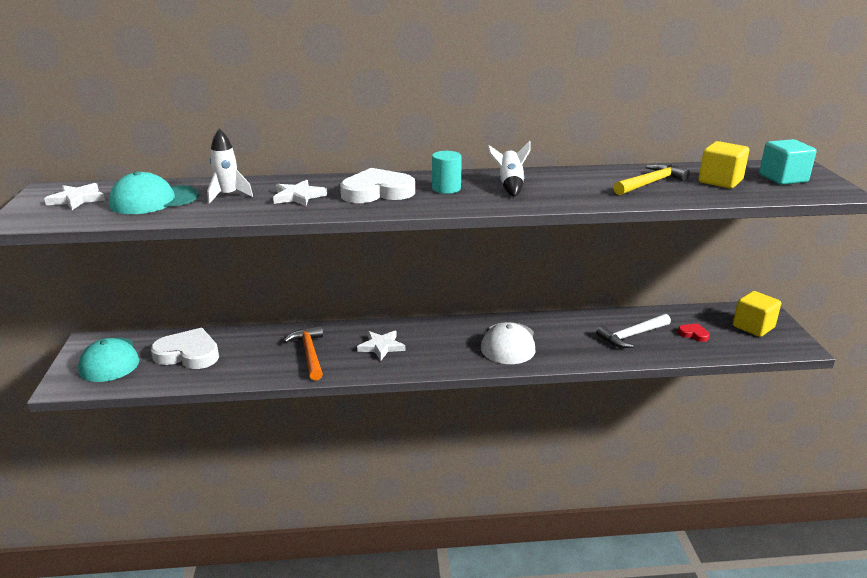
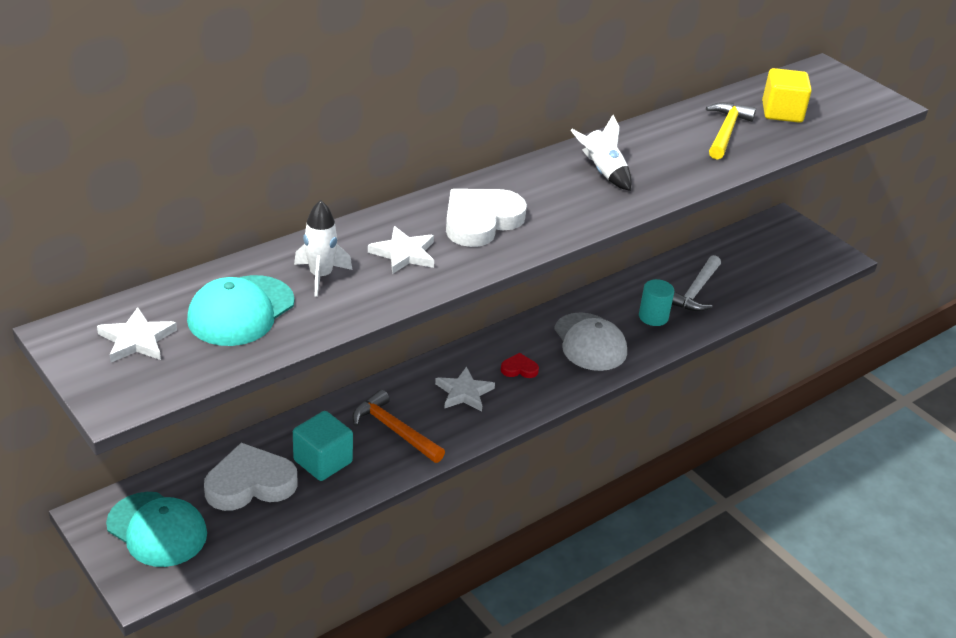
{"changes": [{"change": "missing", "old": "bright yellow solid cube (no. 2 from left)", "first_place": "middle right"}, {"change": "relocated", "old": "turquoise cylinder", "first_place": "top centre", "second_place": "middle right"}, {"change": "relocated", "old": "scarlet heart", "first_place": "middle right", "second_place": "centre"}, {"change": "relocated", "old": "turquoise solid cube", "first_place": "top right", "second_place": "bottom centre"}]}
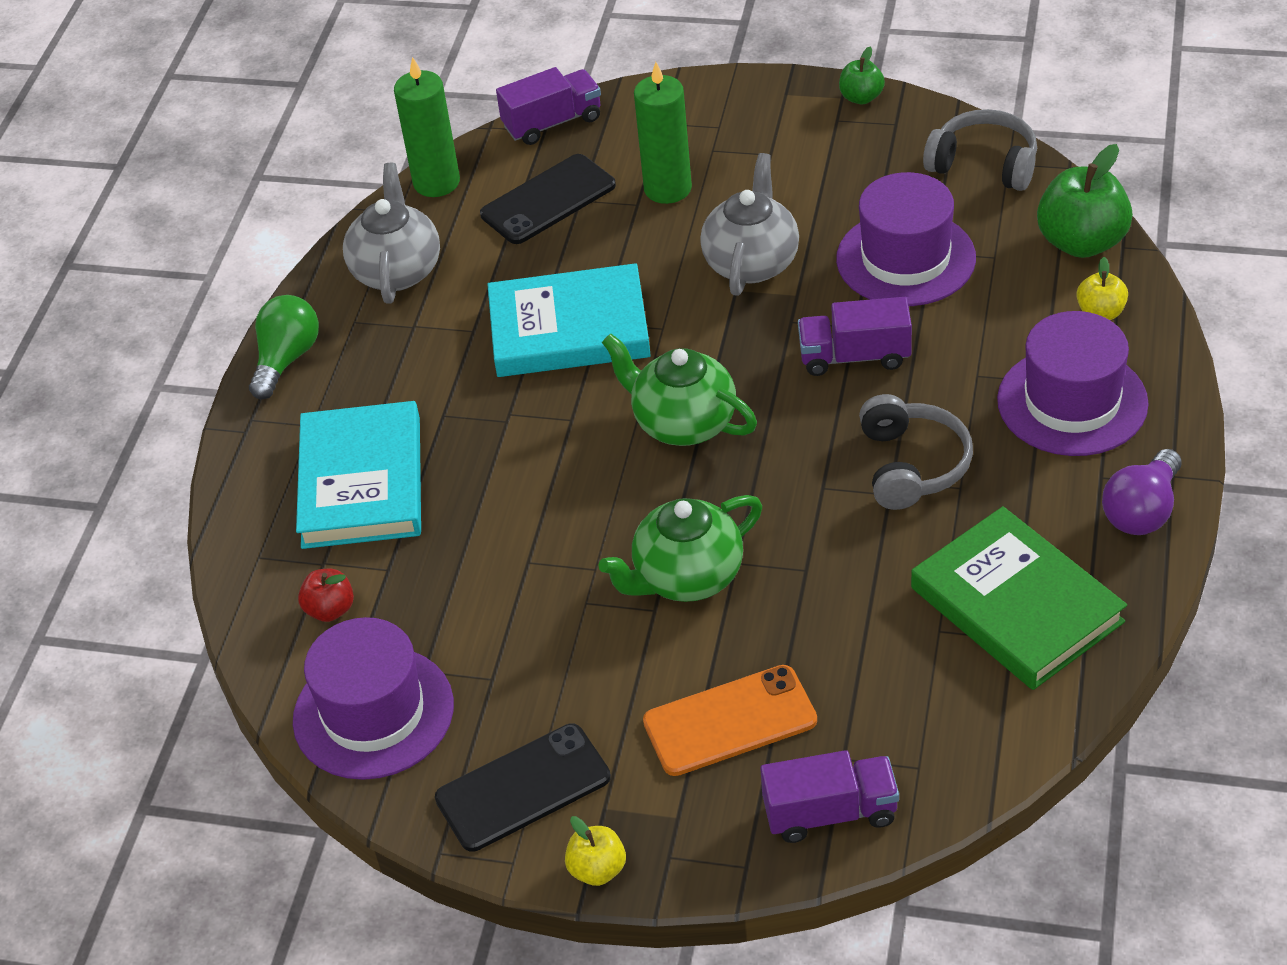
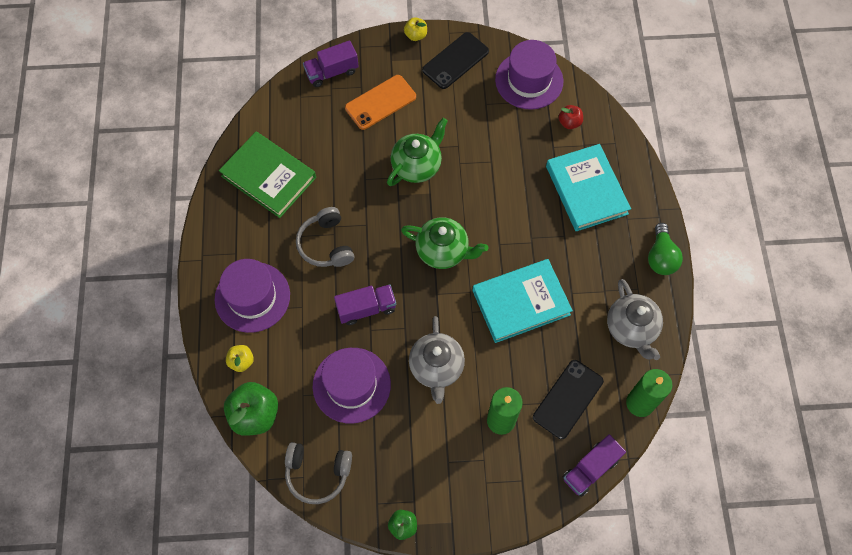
{"changes": [{"change": "missing", "old": "violet lightbulb", "first_place": "middle right"}]}
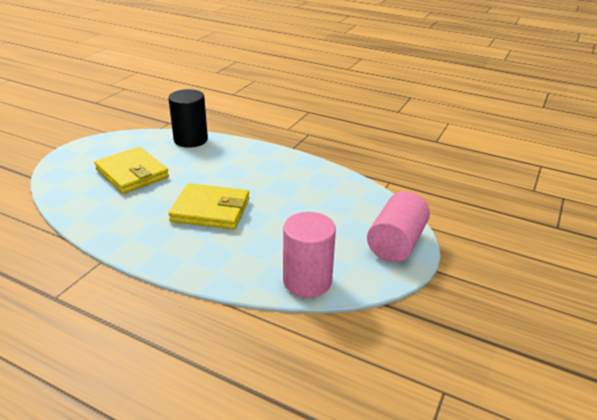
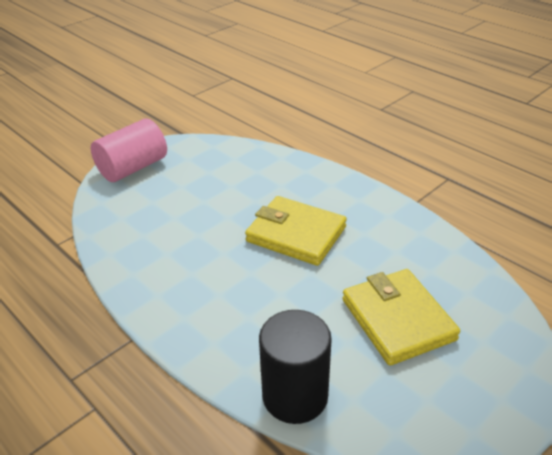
{"changes": [{"change": "missing", "old": "rosy cylinder (no. 1 from left)", "first_place": "centre"}]}
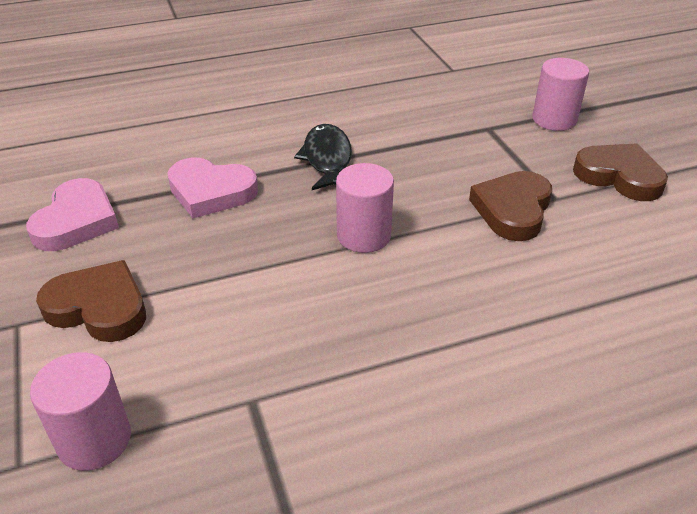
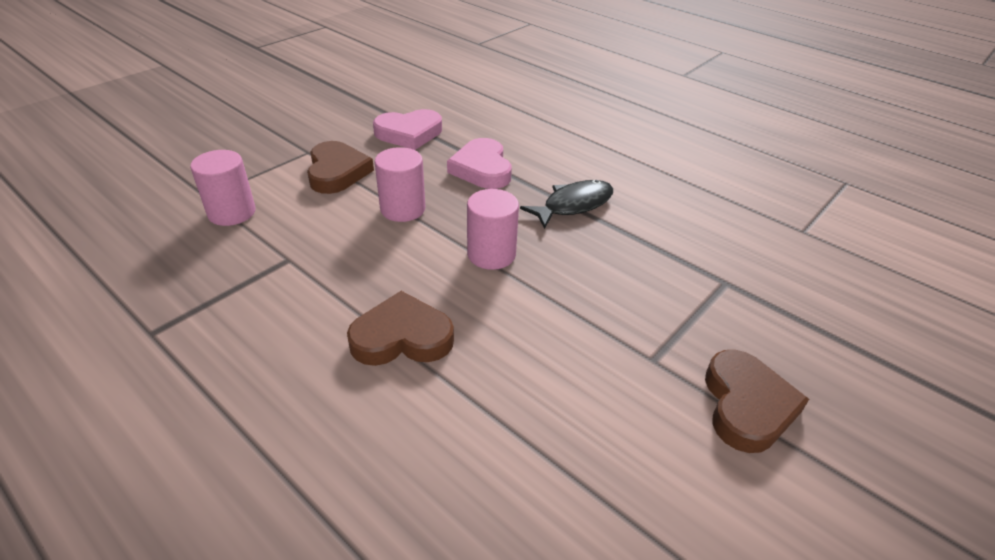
{"changes": [{"change": "relocated", "old": "russet heart (no. 2 from left)", "first_place": "middle right", "second_place": "centre"}, {"change": "relocated", "old": "rosy cylinder (no. 3 from left in the first image)", "new": "rosy cylinder (no. 2 from left)", "first_place": "top right", "second_place": "top centre"}]}
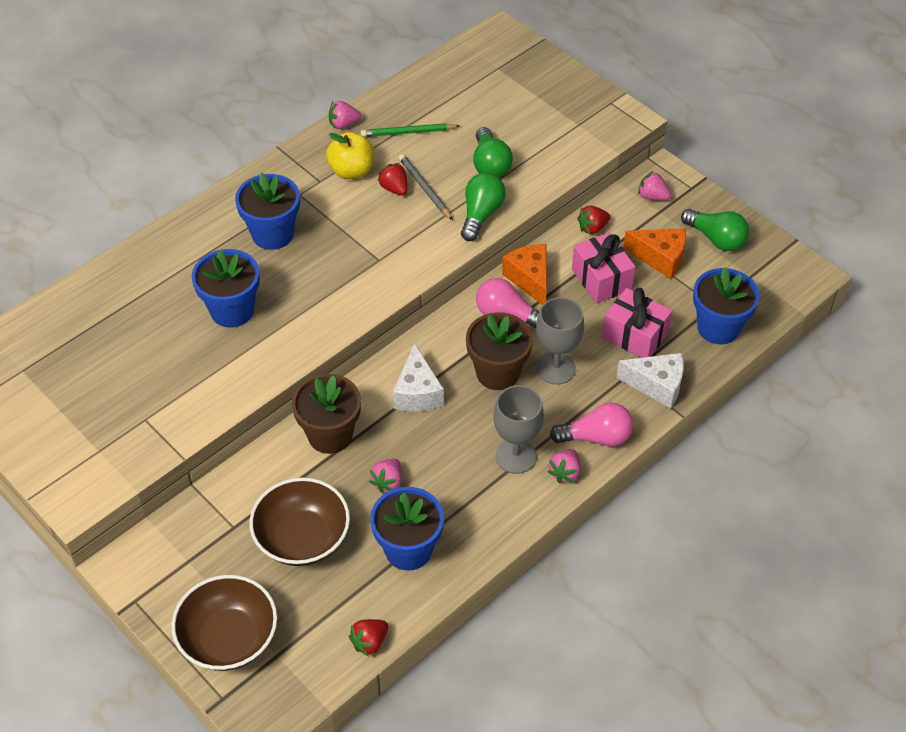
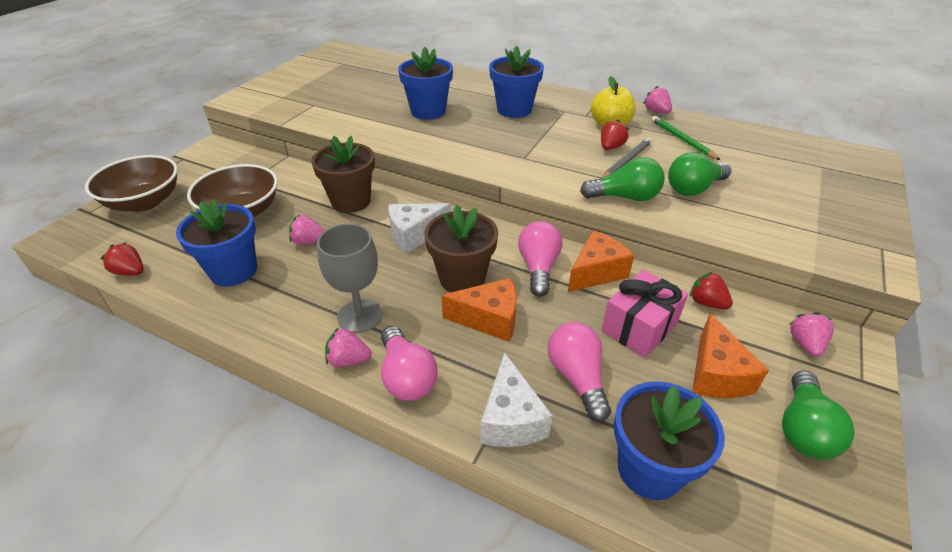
{"changes": [{"change": "exchanged", "old": "ash-grey wine glass (no. 2 from left)", "new": "orange piece of cheese (no. 1 from left)", "first_place": "centre", "second_place": "centre"}, {"change": "exchanged", "old": "rosy present (no. 2 from left)", "new": "rosy lightbulb (no. 3 from left)", "first_place": "middle right", "second_place": "bottom centre"}]}
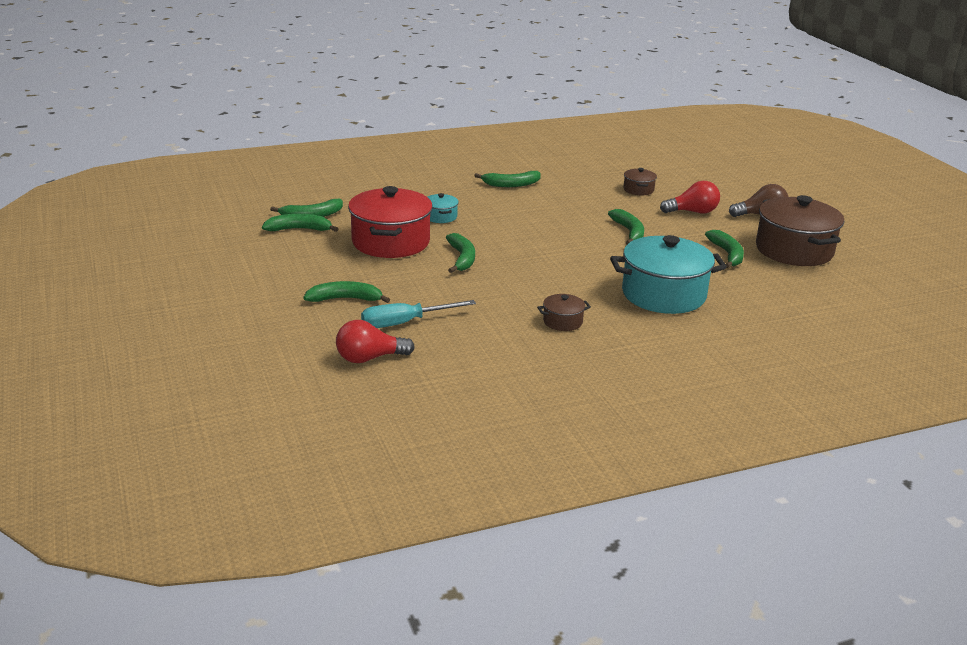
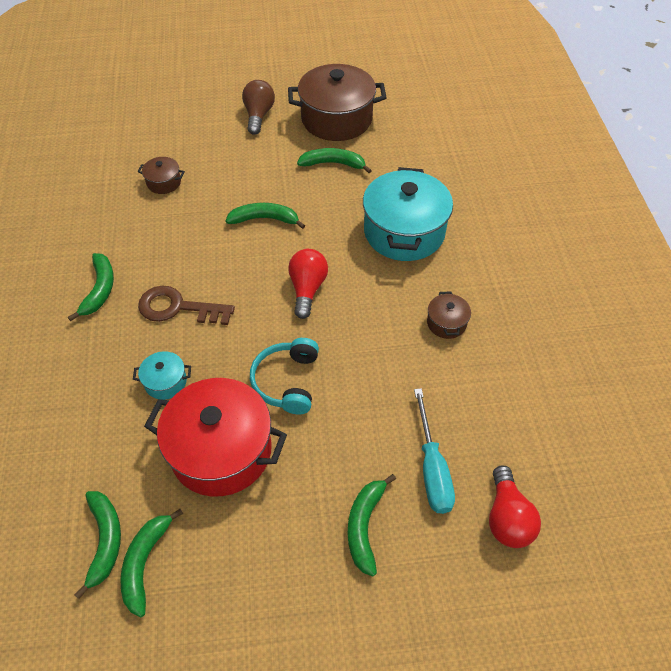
{"changes": [{"change": "appeared", "new": "russet door key", "second_place": "middle left"}, {"change": "relocated", "old": "scarlet lightbulb (no. 2 from left in the first image)", "new": "scarlet lightbulb (no. 1 from left)", "first_place": "top right", "second_place": "centre"}, {"change": "exchanged", "old": "leaf-green banana (no. 4 from left)", "new": "turquoise headphones", "first_place": "centre", "second_place": "centre"}]}
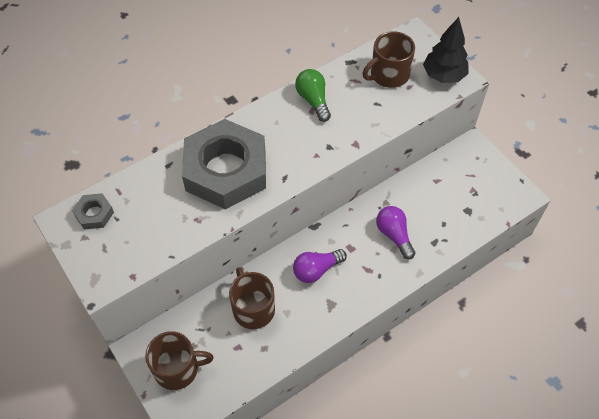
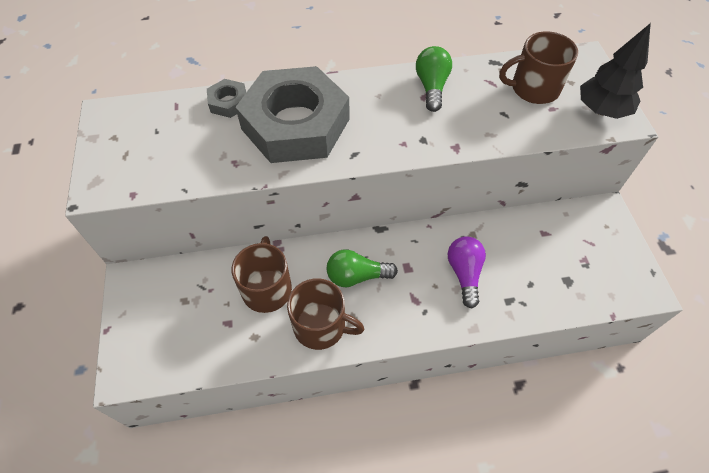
{"changes": [{"change": "relocated", "old": "ash-grey nut (no. 1 from left)", "first_place": "middle left", "second_place": "top left"}, {"change": "relocated", "old": "russet coffee mug (no. 1 from left in the first image)", "new": "russet coffee mug (no. 2 from left)", "first_place": "bottom left", "second_place": "centre"}, {"change": "colour", "old": "violet lightbulb (no. 1 from left)", "new": "leaf-green lightbulb (no. 1 from left)", "first_place": "centre", "second_place": "centre"}]}
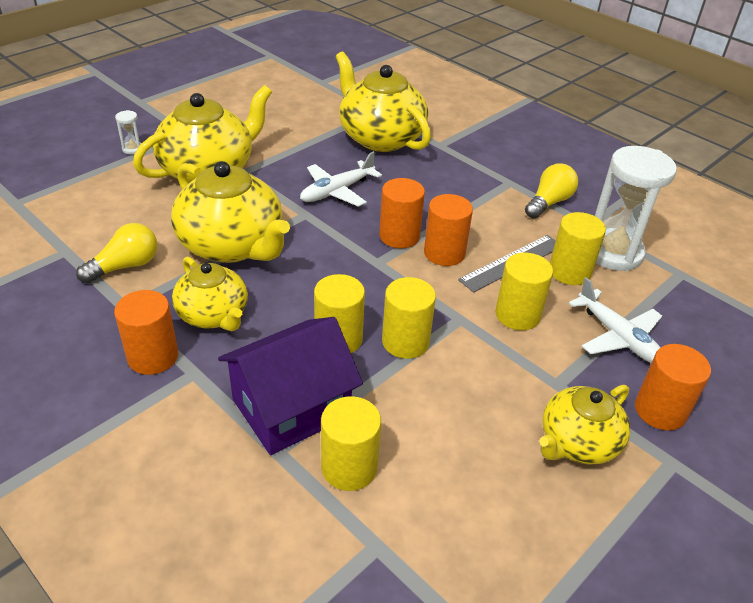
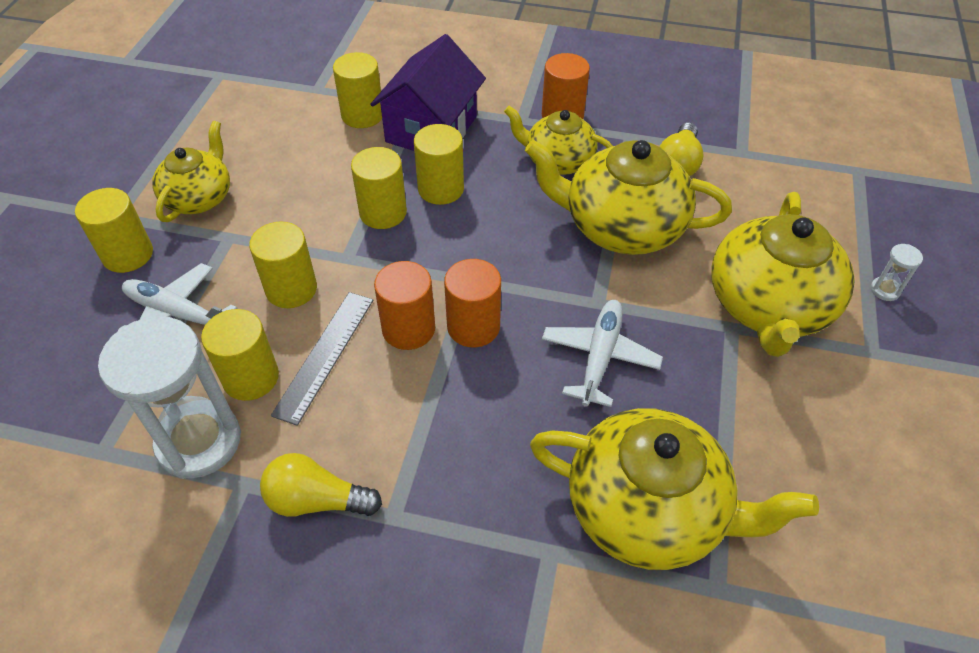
{"changes": [{"change": "colour", "old": "orange cylinder (no. 4 from left)", "new": "bright yellow cylinder (no. 1 from left)", "first_place": "middle right", "second_place": "middle left"}, {"change": "spun", "old": "bright yellow lightbulb (no. 2 from left in the first image)", "first_place": "top right", "second_place": "bottom left", "degrees": 90}]}
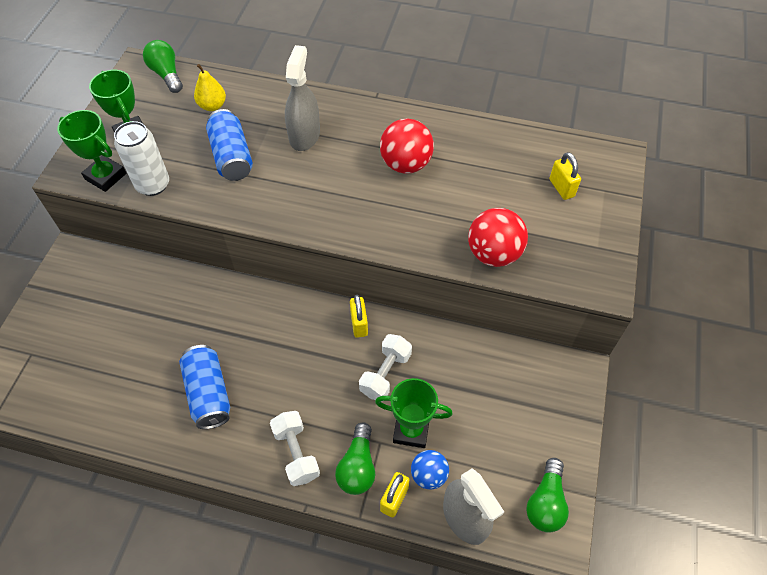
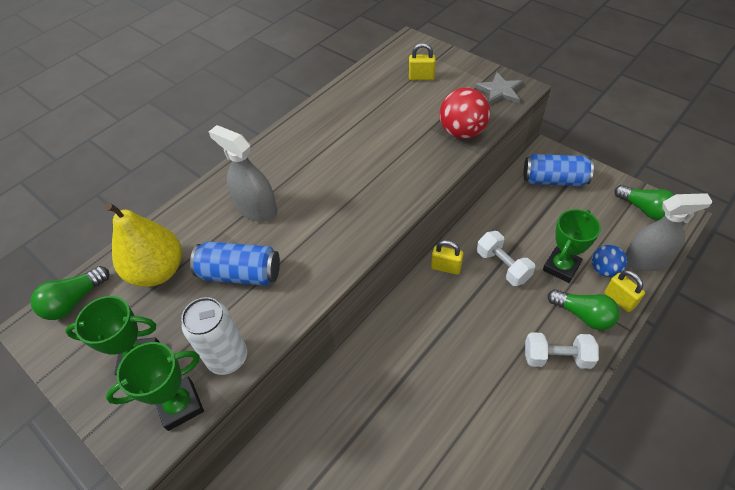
{"changes": [{"change": "missing", "old": "scarlet play ball (no. 1 from left)", "first_place": "top centre"}, {"change": "appeared", "new": "ash-grey star", "second_place": "top right"}, {"change": "relocated", "old": "blue can (no. 1 from left in the first image)", "new": "blue can (no. 2 from left)", "first_place": "bottom left", "second_place": "middle right"}, {"change": "spun", "old": "leaf-green lightbulb (no. 1 from left)", "first_place": "top left", "second_place": "middle left", "degrees": -45}, {"change": "size", "old": "bright yellow pear fruit", "first_place": "top left", "second_place": "middle left", "factor": 1.78}]}
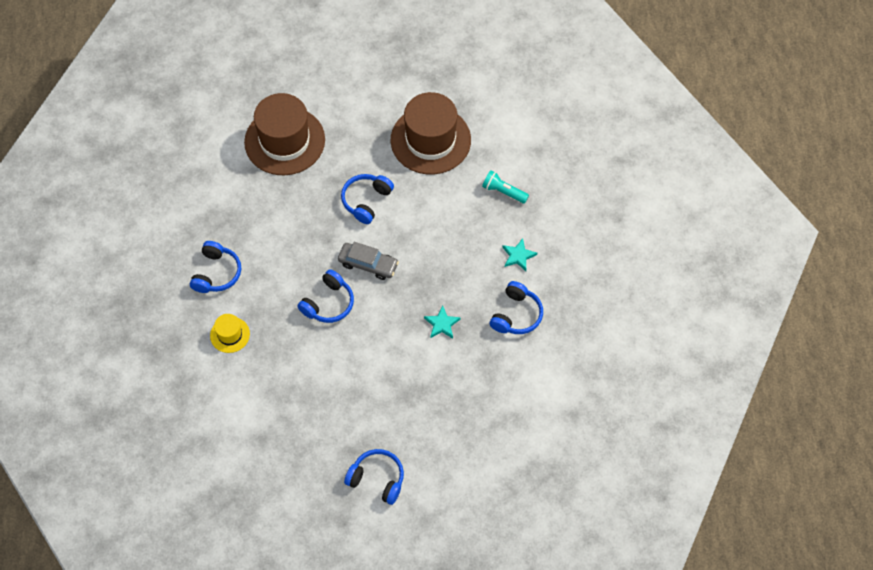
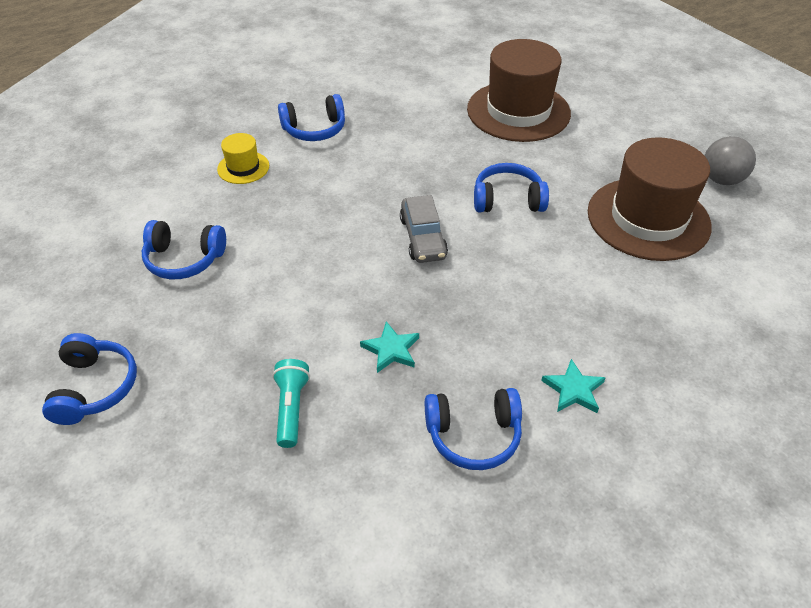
{"changes": [{"change": "appeared", "new": "ash-grey play ball", "second_place": "top right"}, {"change": "relocated", "old": "blue headphones (no. 2 from left)", "first_place": "centre", "second_place": "middle left"}, {"change": "relocated", "old": "turquoise torch", "first_place": "top centre", "second_place": "centre"}]}
